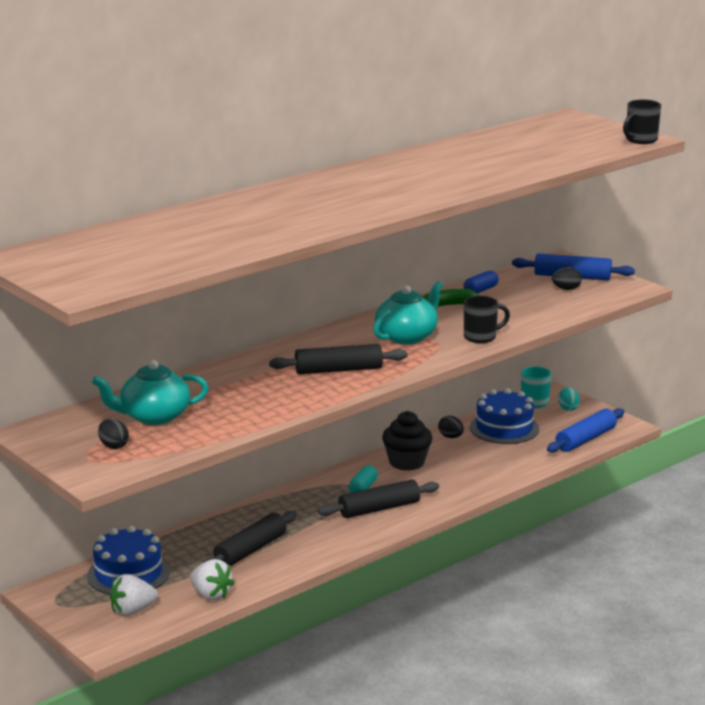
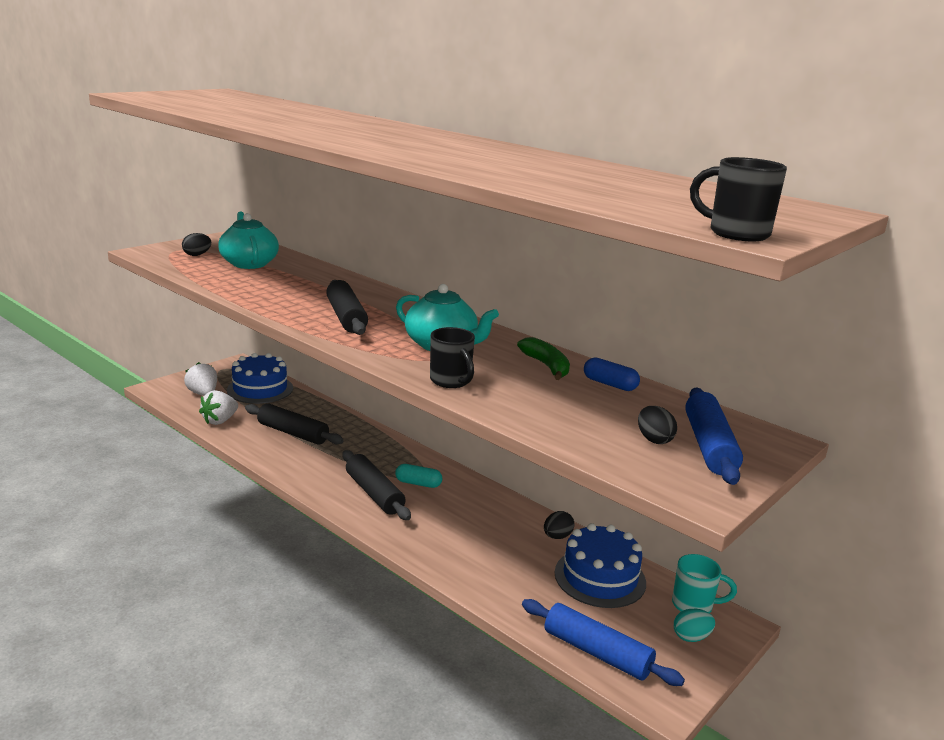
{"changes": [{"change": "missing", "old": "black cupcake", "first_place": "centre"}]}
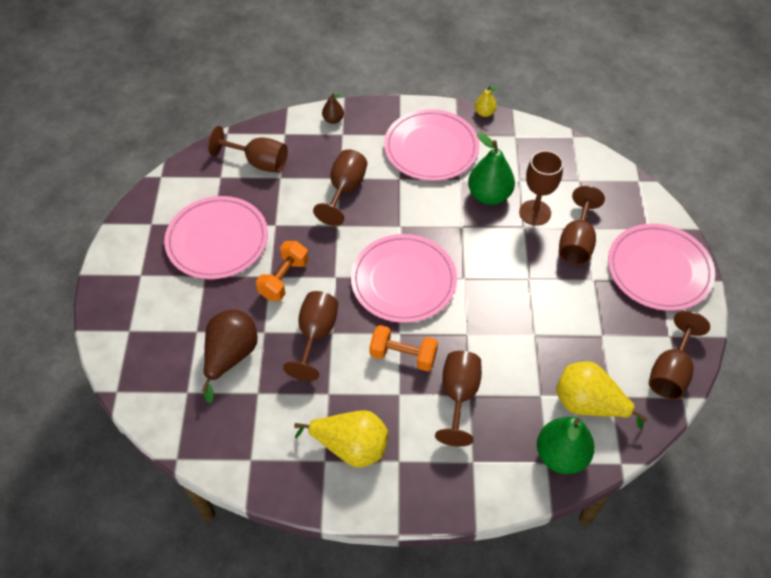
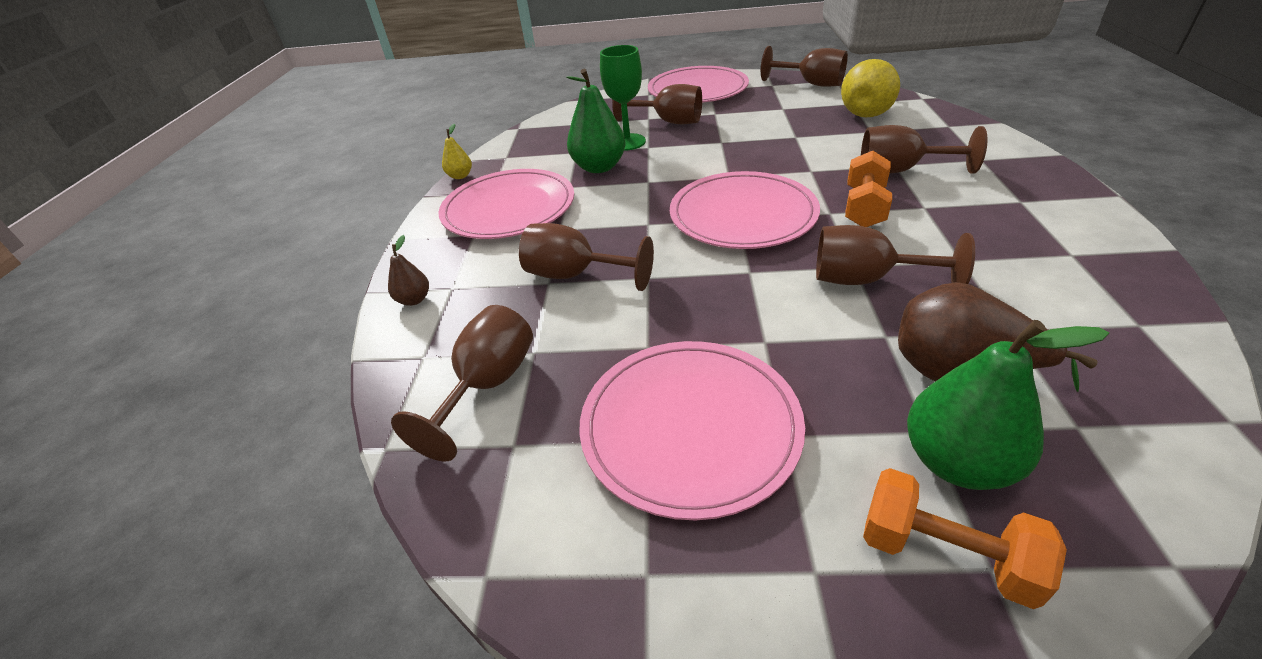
{"changes": [{"change": "missing", "old": "bright yellow pear fruit (no. 1 from left)", "first_place": "bottom centre"}, {"change": "relocated", "old": "orange free weight (no. 1 from left in the first image)", "new": "orange free weight (no. 2 from left)", "first_place": "centre", "second_place": "bottom right"}, {"change": "relocated", "old": "leaf-green pear fruit (no. 2 from left)", "first_place": "bottom right", "second_place": "middle right"}, {"change": "colour", "old": "russet wine glass (no. 5 from left)", "new": "leaf-green wine glass", "first_place": "top right", "second_place": "top centre"}]}
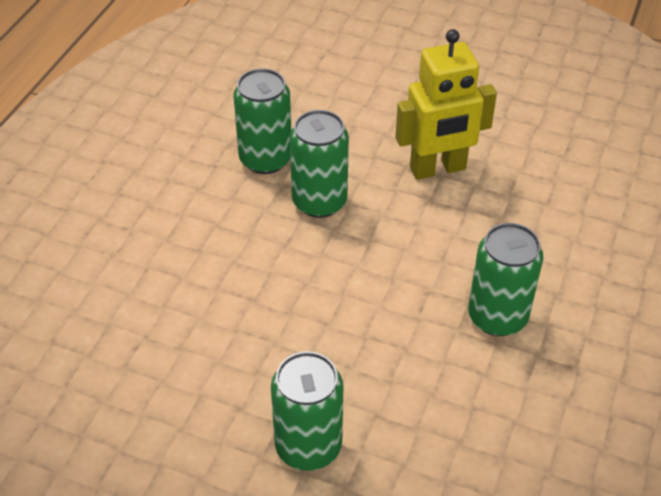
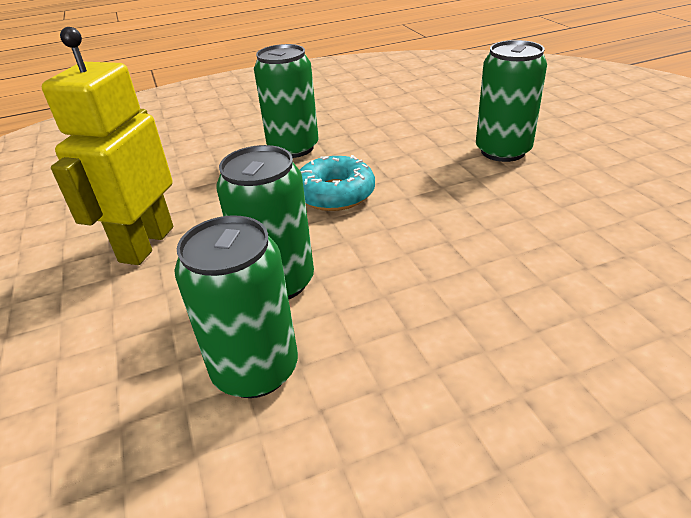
{"changes": [{"change": "appeared", "new": "turquoise donut", "second_place": "centre"}, {"change": "spun", "old": "bright yellow robot figure", "first_place": "top right", "second_place": "top left", "degrees": -105}]}
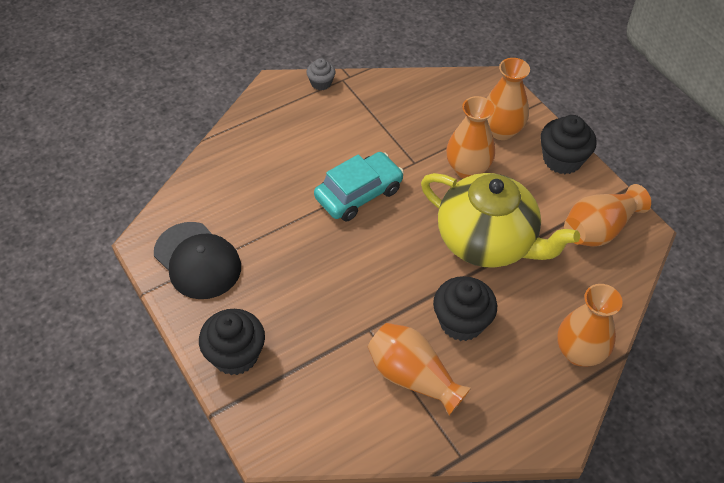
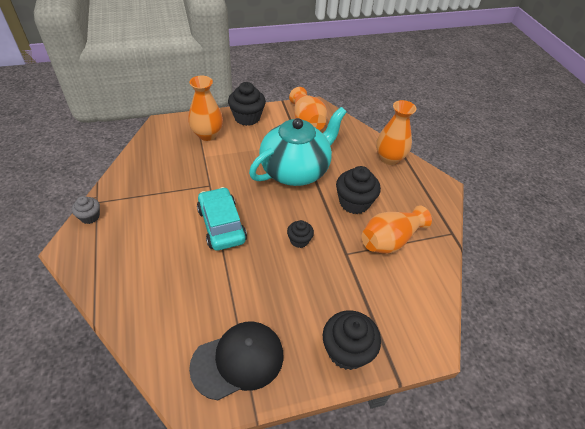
{"changes": [{"change": "missing", "old": "orange flower vase (no. 2 from left)", "first_place": "top centre"}, {"change": "appeared", "new": "black cupcake (no. 2 from left)", "second_place": "centre"}, {"change": "colour", "old": "bright yellow tea pot", "new": "turquoise tea pot", "first_place": "middle right", "second_place": "centre"}]}
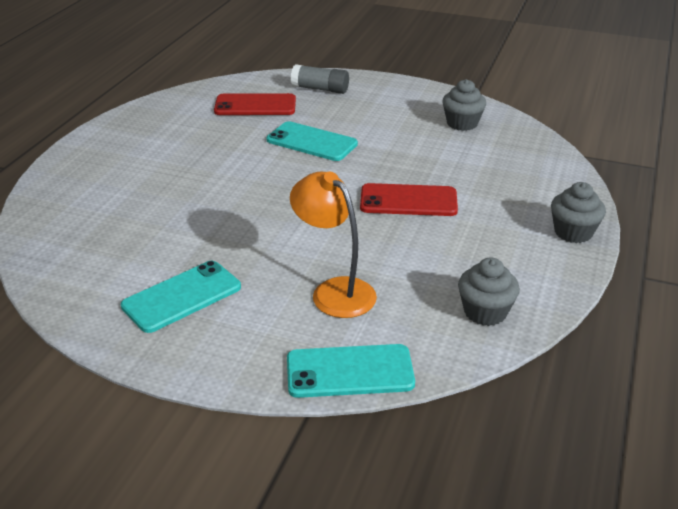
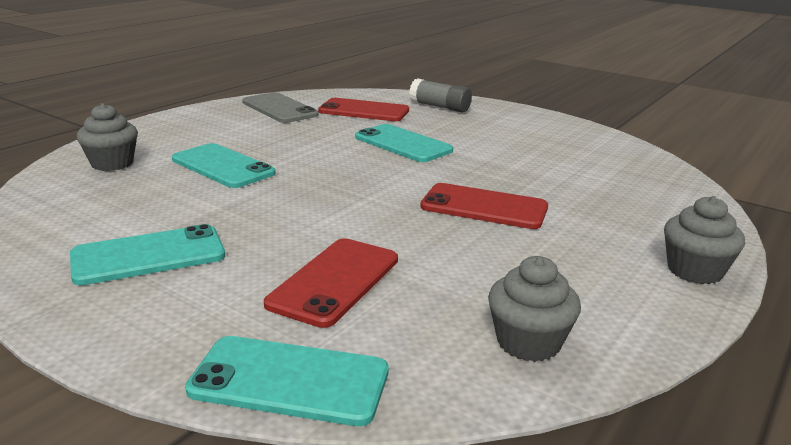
{"changes": [{"change": "appeared", "new": "turquoise mobile phone (no. 2 from left)", "second_place": "middle left"}, {"change": "appeared", "new": "ash-grey mobile phone", "second_place": "top centre"}, {"change": "relocated", "old": "ash-grey cupcake (no. 1 from left)", "first_place": "top right", "second_place": "top left"}, {"change": "exchanged", "old": "orange lamp", "new": "scarlet mobile phone (no. 1 from left)", "first_place": "centre", "second_place": "centre"}]}
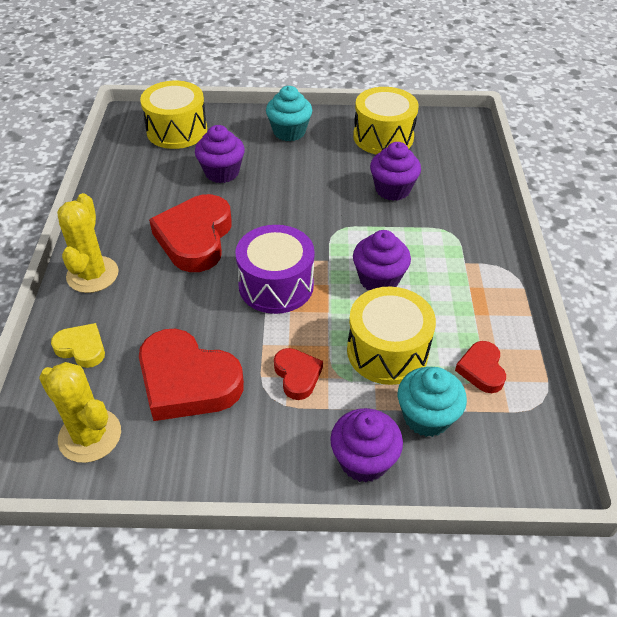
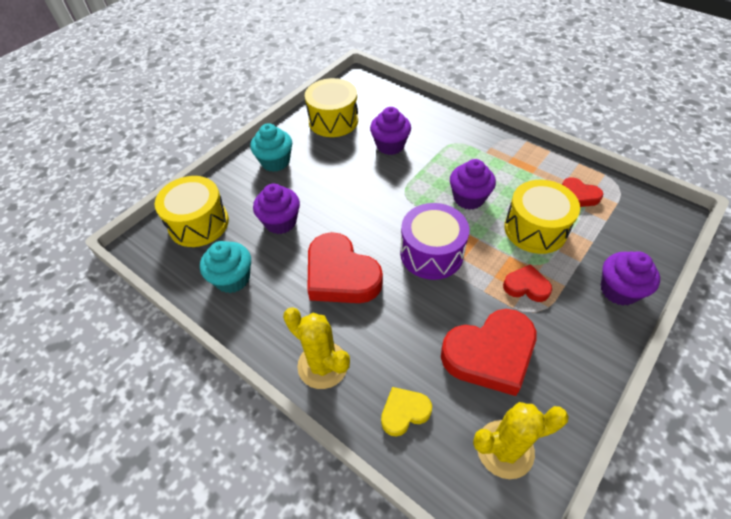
{"changes": [{"change": "relocated", "old": "turquoise cupcake (no. 2 from left in the first image)", "new": "turquoise cupcake (no. 1 from left)", "first_place": "middle right", "second_place": "middle left"}]}
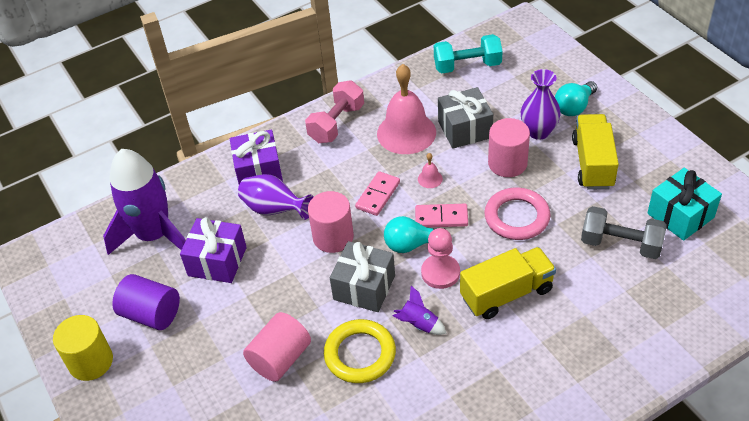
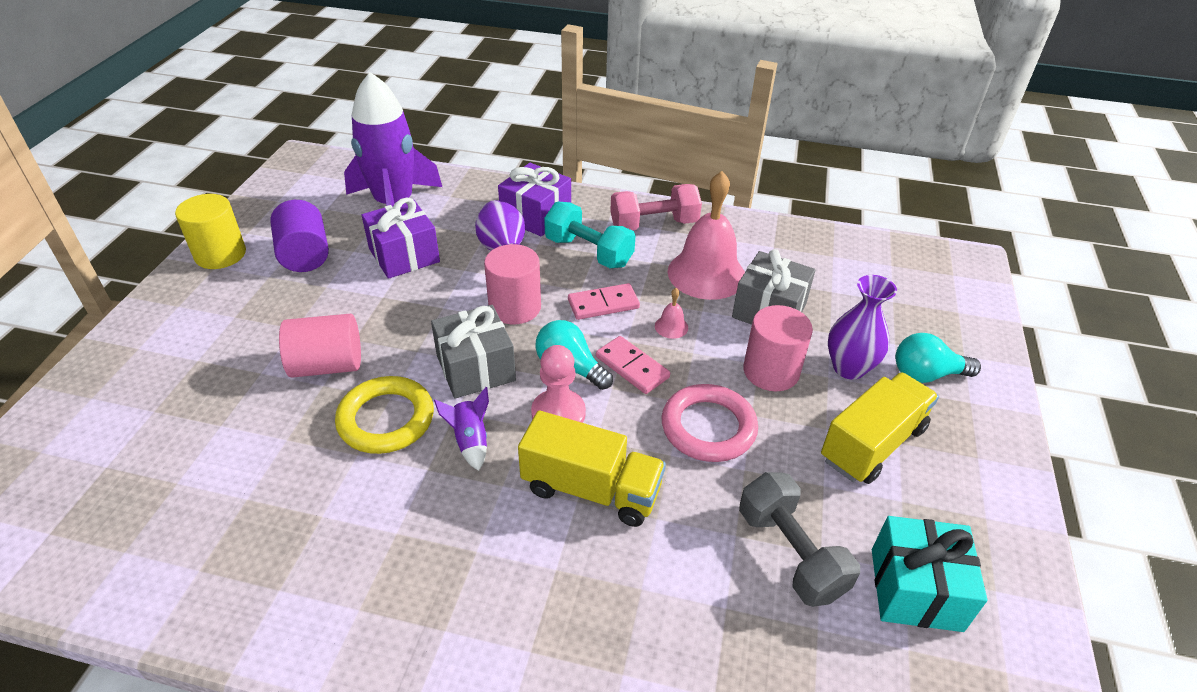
{"changes": [{"change": "relocated", "old": "turquoise free weight", "first_place": "top centre", "second_place": "centre"}]}
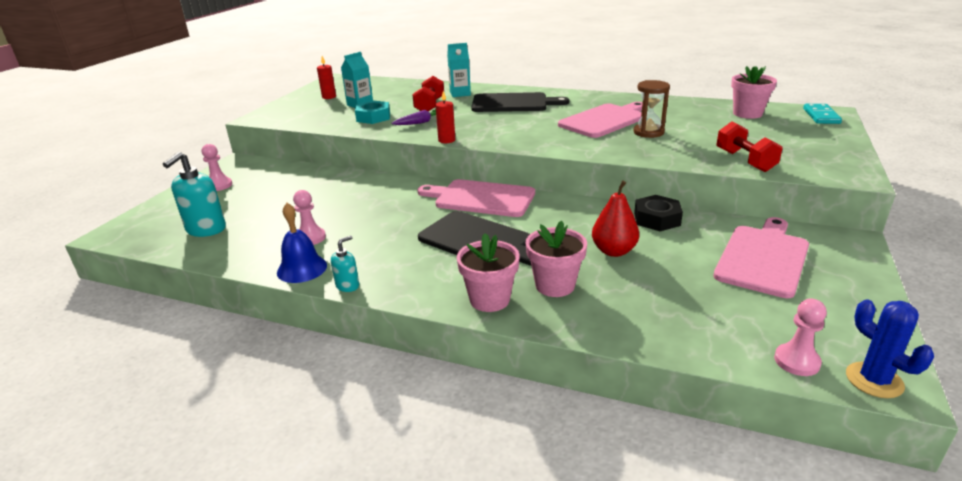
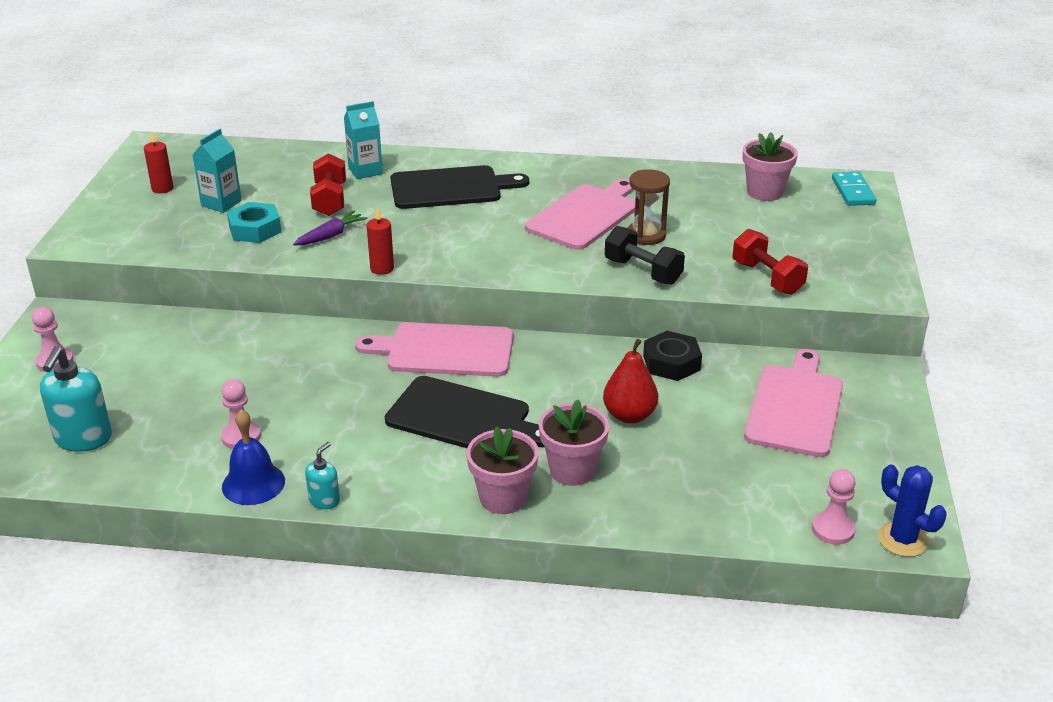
{"changes": [{"change": "appeared", "new": "black free weight", "second_place": "centre"}]}
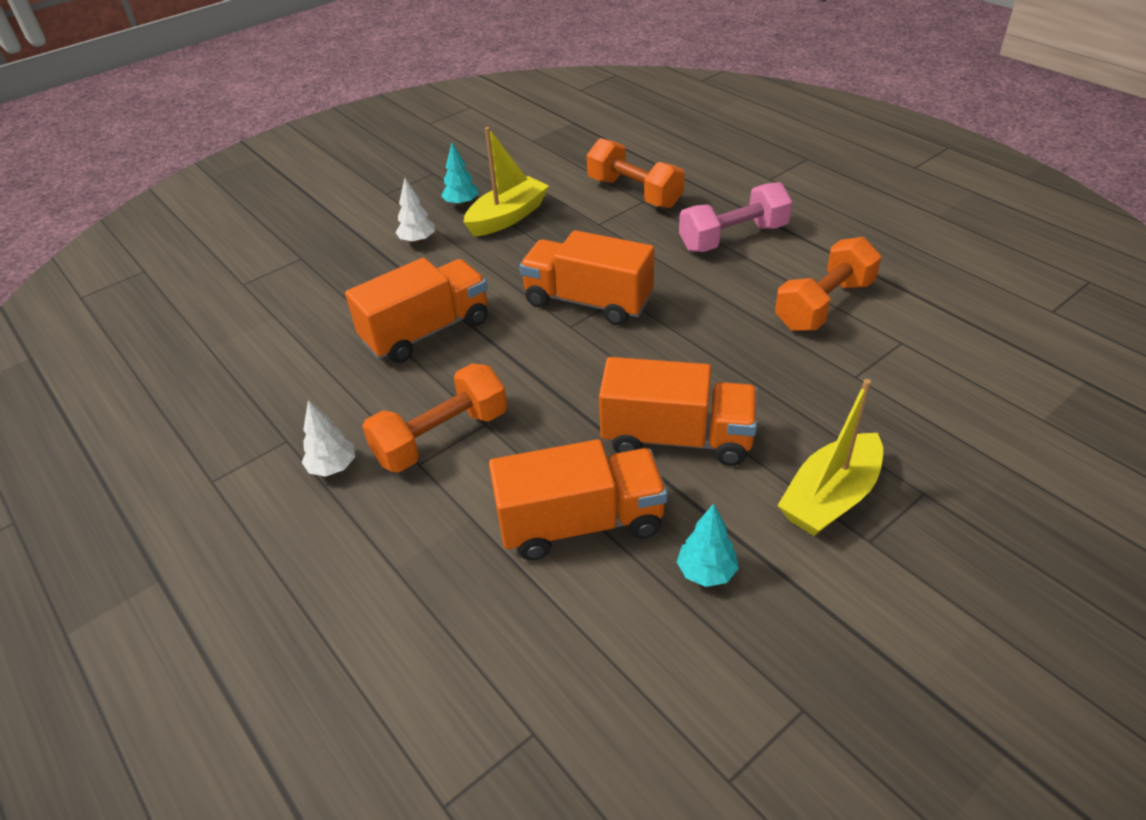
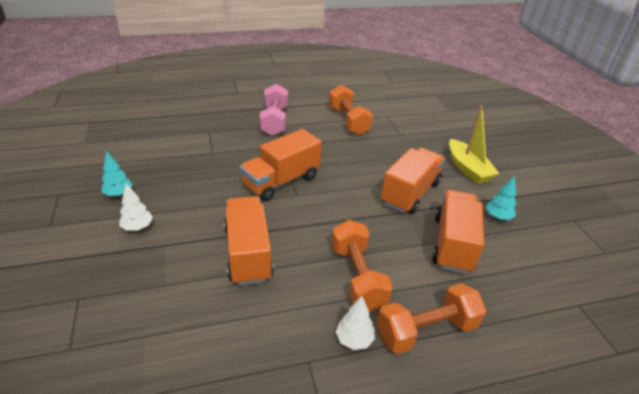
{"changes": [{"change": "missing", "old": "bright yellow sailboat (no. 1 from left)", "first_place": "top centre"}, {"change": "relocated", "old": "orange free weight (no. 2 from left in the first image)", "new": "orange free weight (no. 3 from left)", "first_place": "top centre", "second_place": "bottom right"}]}
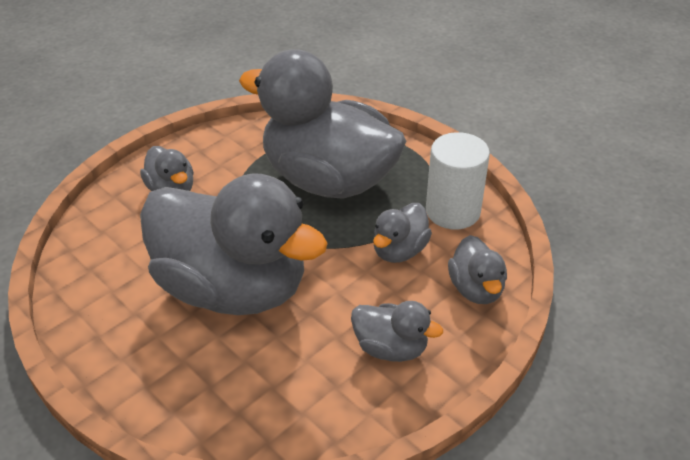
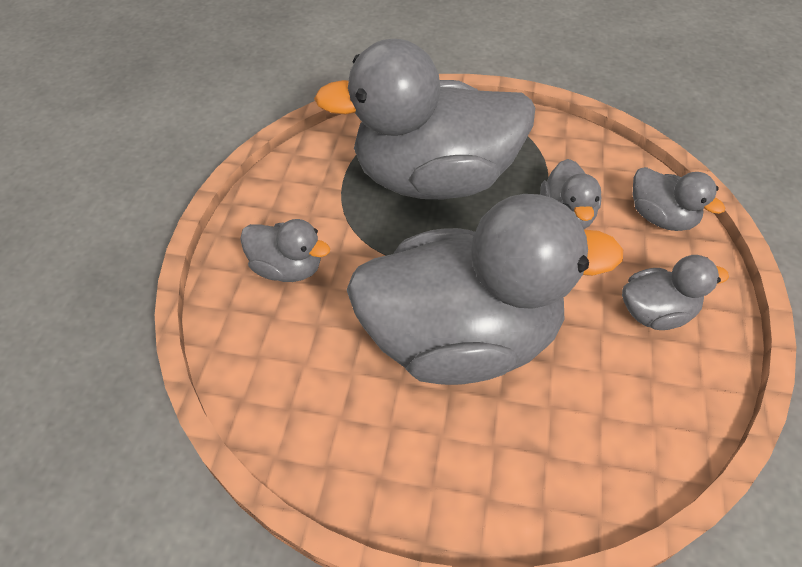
{"changes": [{"change": "missing", "old": "pure white cylinder", "first_place": "centre"}]}
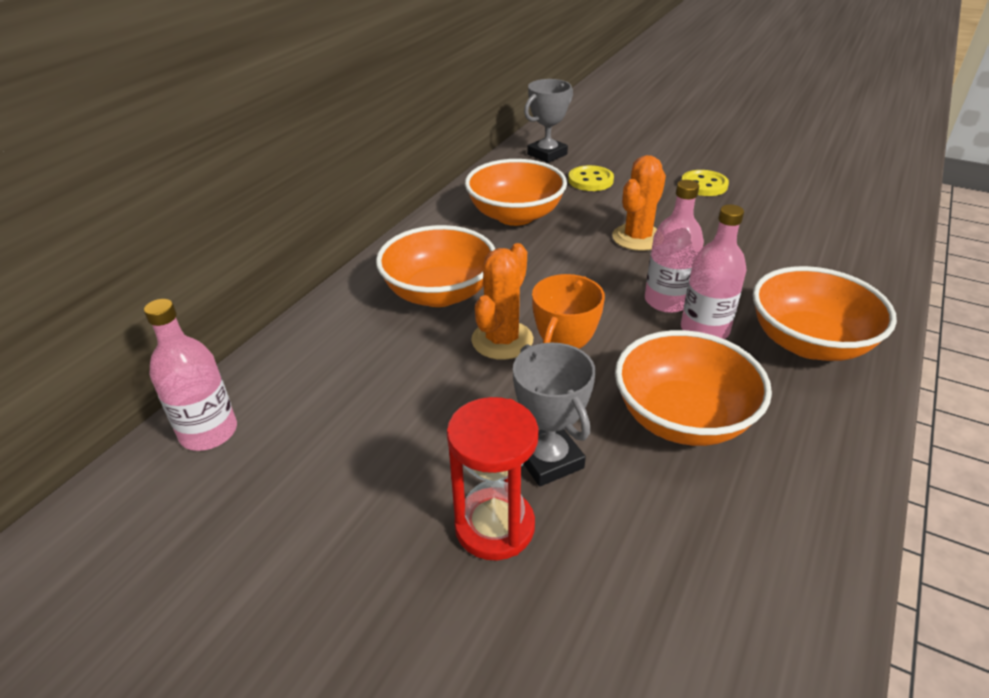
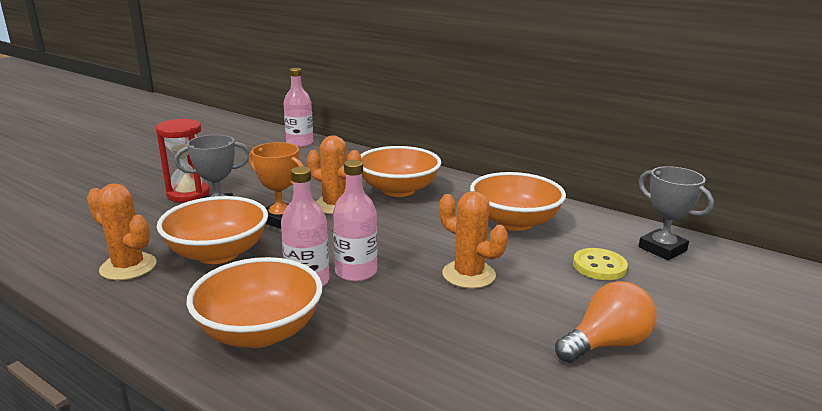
{"changes": [{"change": "appeared", "new": "orange saguaro cactus (no. 1 from left)", "second_place": "middle left"}, {"change": "exchanged", "old": "bright yellow button (no. 2 from left)", "new": "orange lightbulb", "first_place": "top right", "second_place": "bottom right"}]}
